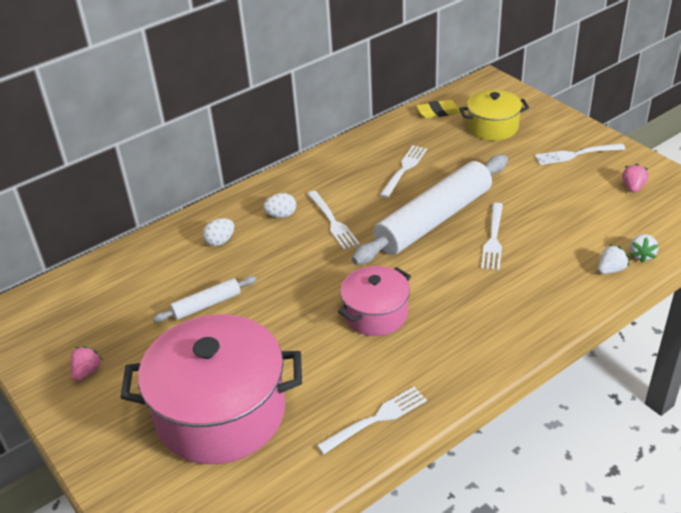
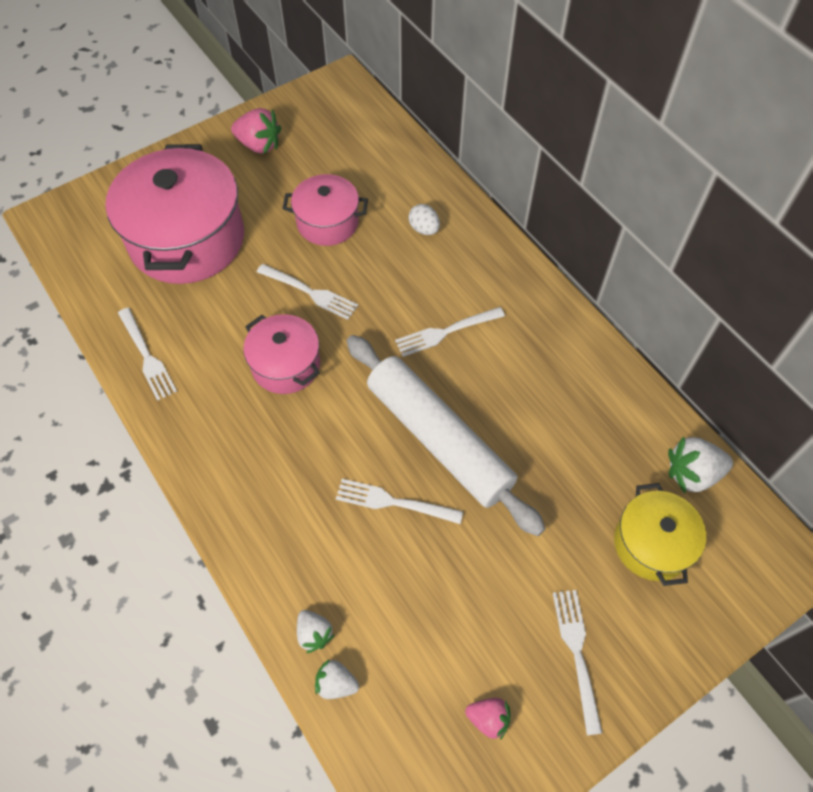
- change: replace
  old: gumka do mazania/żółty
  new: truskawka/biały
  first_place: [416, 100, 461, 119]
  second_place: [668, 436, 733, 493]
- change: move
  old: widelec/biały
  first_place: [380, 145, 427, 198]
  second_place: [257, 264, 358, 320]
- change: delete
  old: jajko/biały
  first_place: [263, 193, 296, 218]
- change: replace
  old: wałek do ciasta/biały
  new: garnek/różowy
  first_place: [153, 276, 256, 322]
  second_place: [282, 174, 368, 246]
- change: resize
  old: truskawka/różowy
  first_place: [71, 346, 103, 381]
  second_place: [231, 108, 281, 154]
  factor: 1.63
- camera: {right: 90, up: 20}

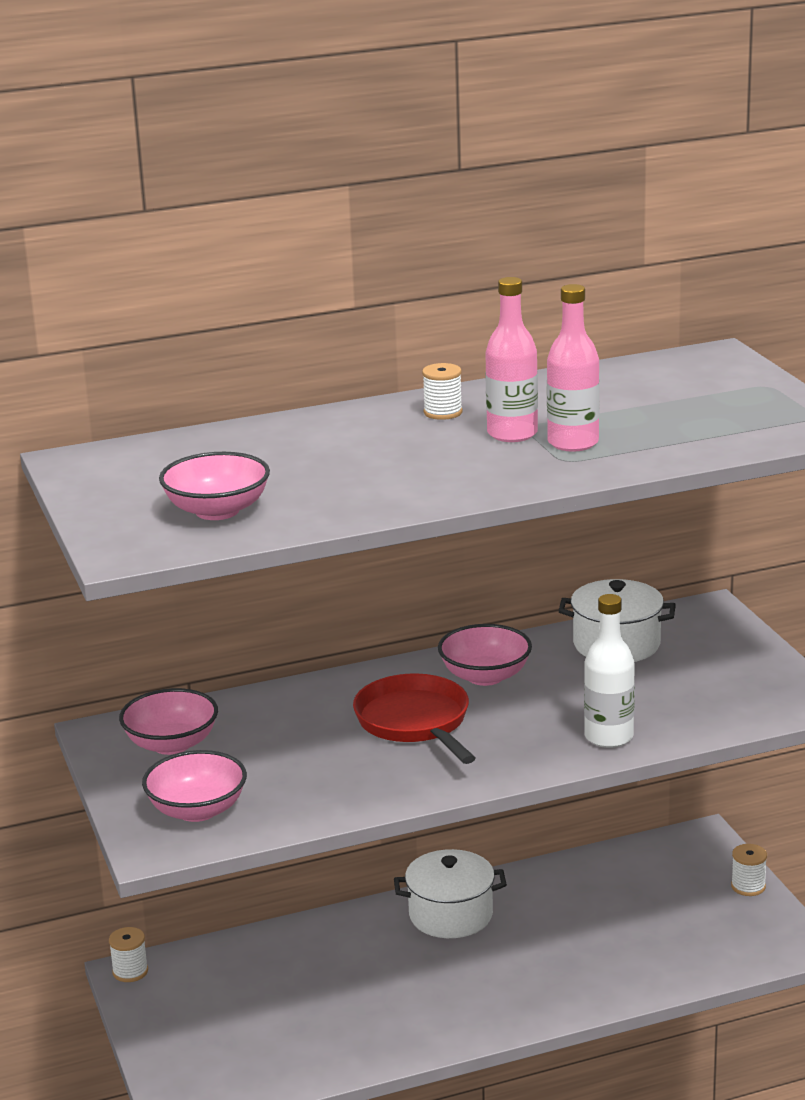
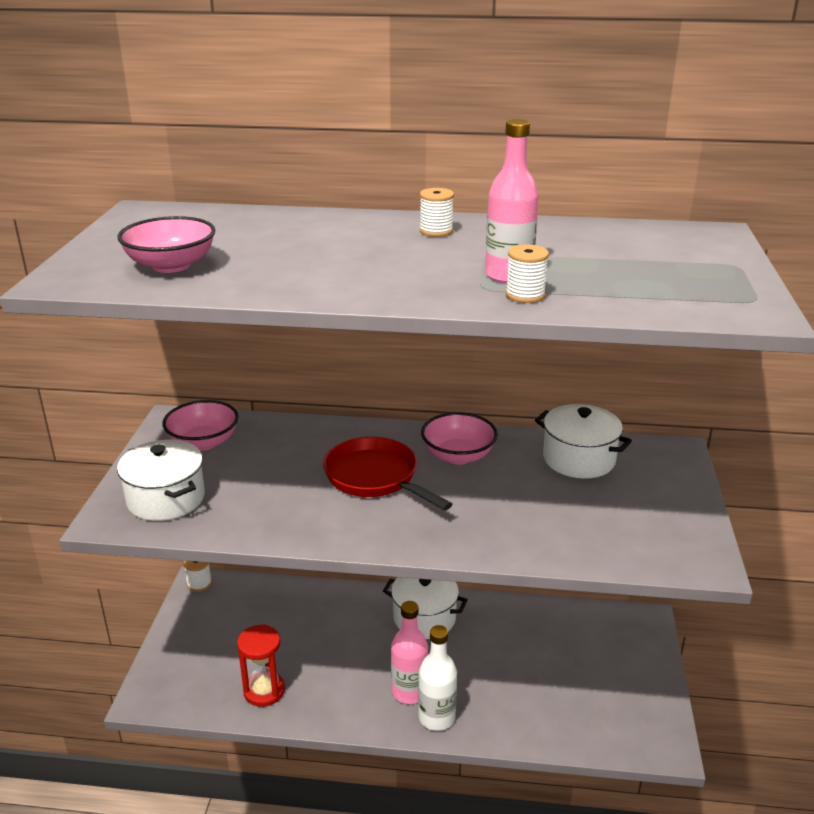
- change: move
  old: butelka/różowy
  first_place: [485, 277, 538, 442]
  second_place: [391, 601, 428, 704]
- change: move
  old: butelka/biały
  first_place: [584, 594, 635, 748]
  second_place: [418, 625, 457, 731]
- change: rotate
  old: patelnia/czerwony
  first_place: [353, 673, 476, 764]
  second_place: [323, 437, 452, 510]
  degrees: -45
- change: replace
  old: miska/różowy
  new: garnek/biały
  first_place: [142, 750, 247, 822]
  second_place: [117, 440, 205, 521]
- change: move
  old: szpulka/biały
  first_place: [731, 844, 767, 896]
  second_place: [506, 245, 549, 303]
- change: insert
  new: klepsydra/czerwony
  second_place: [237, 624, 285, 707]
- camera: {right: 25, up: 5}

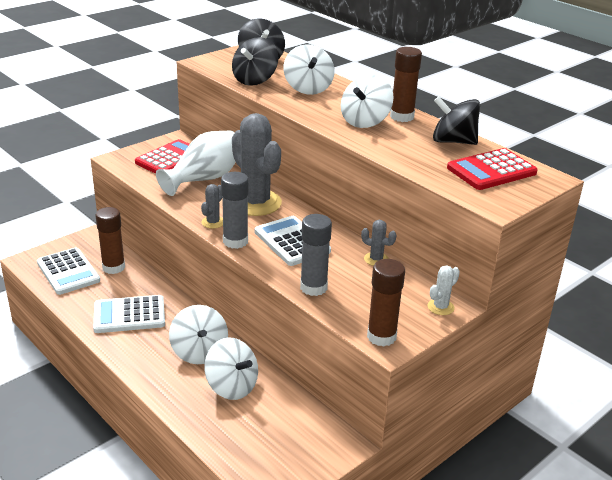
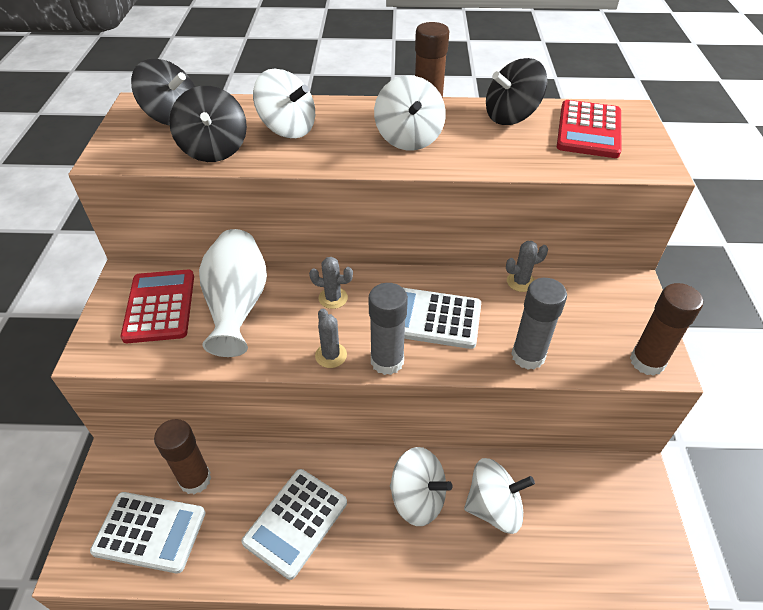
- change: resize
  old: kaktus/szary
  first_place: [232, 113, 282, 216]
  second_place: [309, 257, 353, 309]
  factor: 0.43
- change: delete
  old: kaktus/biały
  first_place: [428, 265, 460, 315]
- camera: {right: -45, up: 15}

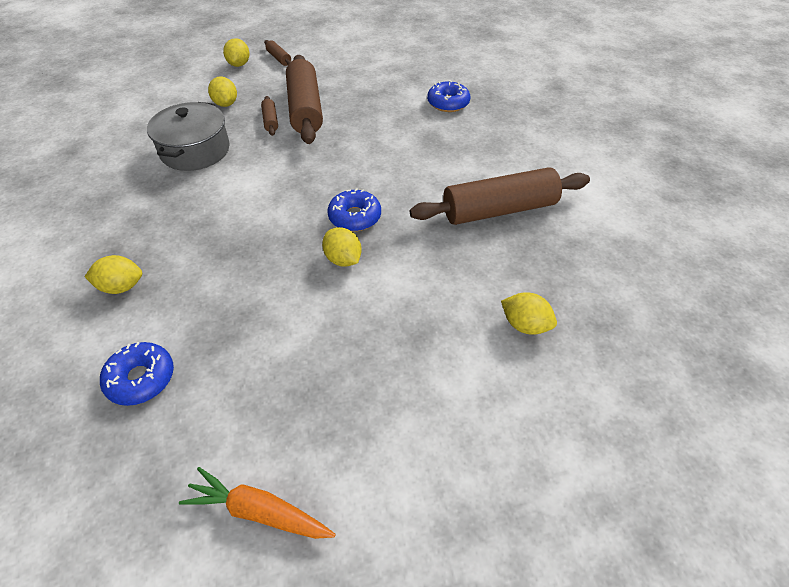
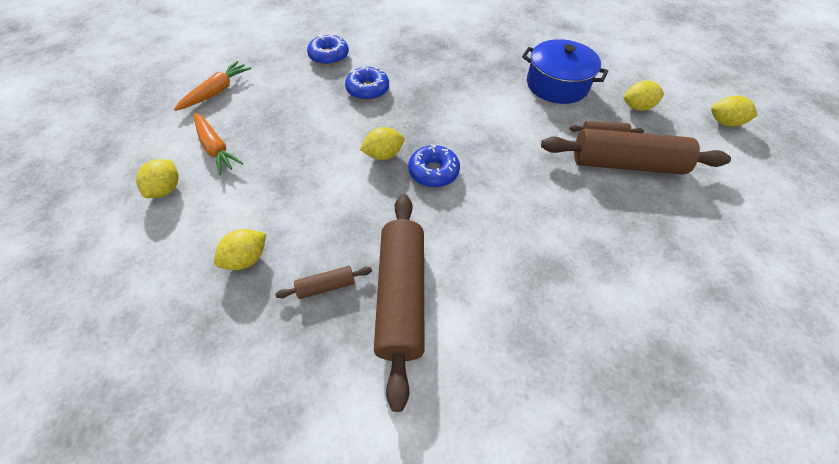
- change: move
  old: wałek do ciasta/brązowy
  first_place: [264, 40, 292, 66]
  second_place: [276, 266, 372, 299]
- change: move
  old: donut/niebieski
  first_place: [427, 80, 470, 112]
  second_place: [345, 66, 389, 100]
- change: recolor
  old: garnek/szary
  new: garnek/niebieski
  first_place: [147, 102, 230, 171]
  second_place: [522, 39, 608, 104]
- change: move
  old: cytryna/żółty
  first_place: [84, 255, 142, 294]
  second_place: [136, 159, 178, 198]
- change: insert
  new: marchewka/pomarańczowy
  second_place: [194, 113, 243, 175]
- camera: {right: 105, up: 5}

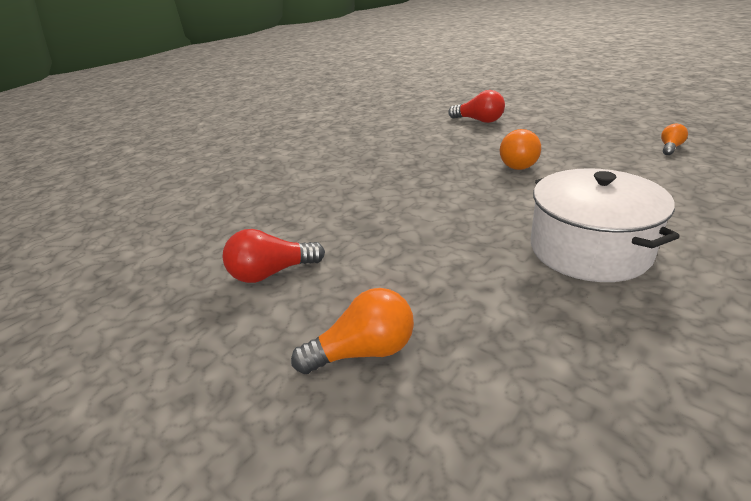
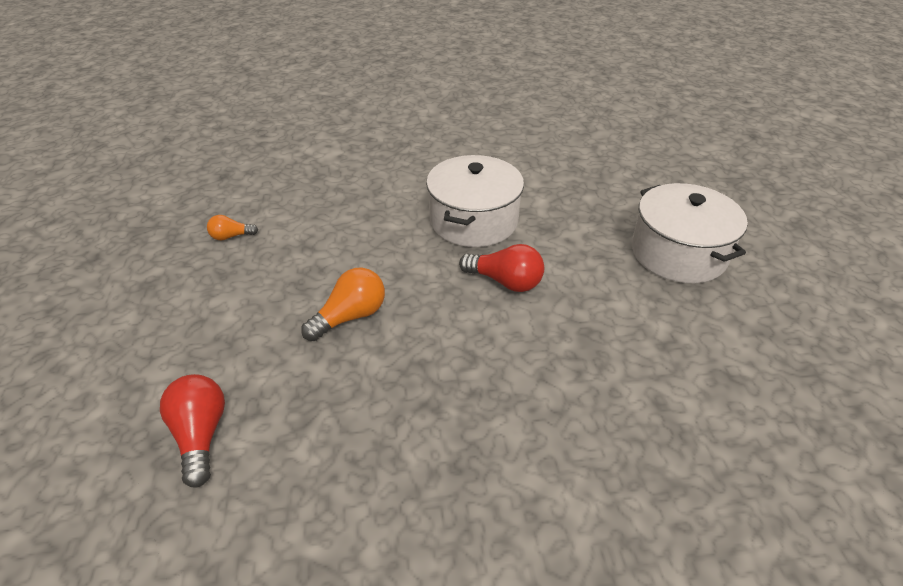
- change: move
  old: żarówka/czerwony
  first_place: [222, 229, 325, 283]
  second_place: [459, 244, 544, 292]
- change: replace
  old: żarówka/pomarańczowy
  new: garnek/biały
  first_place: [291, 288, 414, 374]
  second_place: [632, 183, 748, 283]
- camera: {right: -140, up: 10}

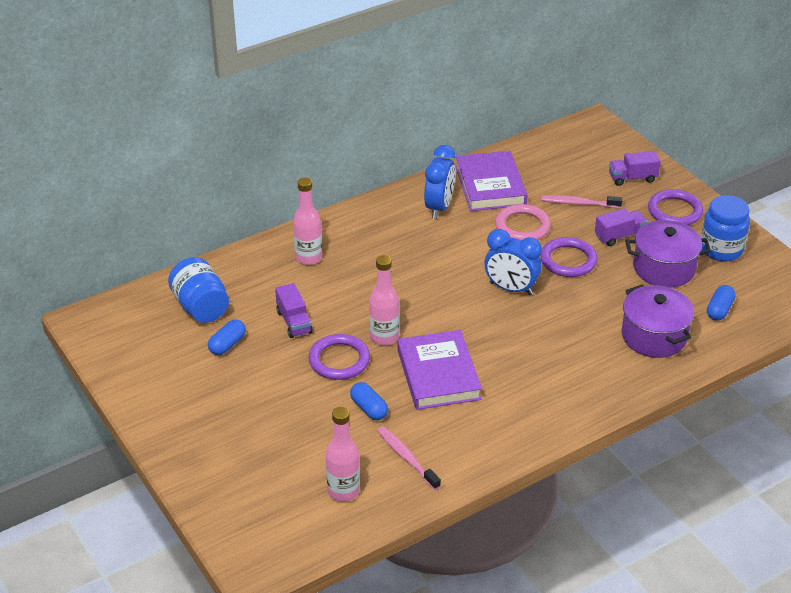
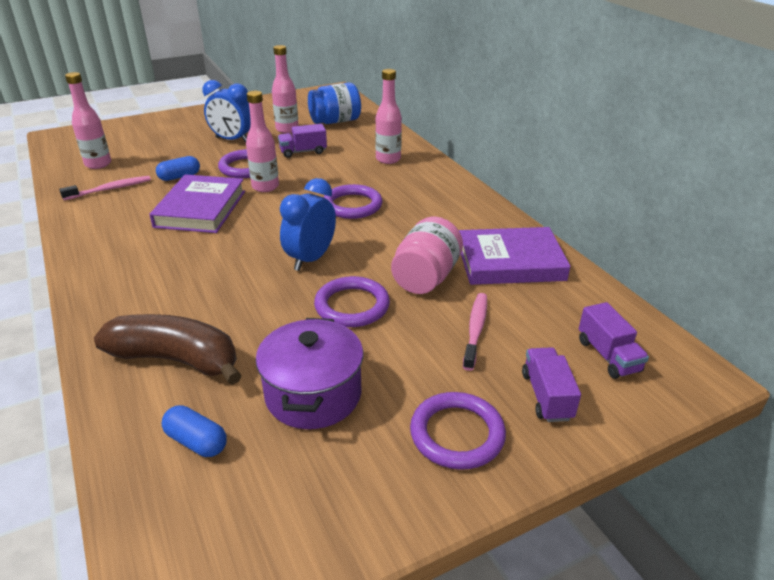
- change: move
  old: budzik/niebieski
  first_place: [424, 145, 455, 219]
  second_place: [203, 80, 251, 142]
- change: delete
  old: słoik/niebieski
  first_place: [701, 195, 750, 261]
- change: replace
  old: pierścień/różowy
  new: słoik/różowy
  first_place: [495, 204, 551, 240]
  second_place: [391, 217, 463, 294]
- change: move
  old: ciężarówka/fioletowy
  first_place: [595, 208, 648, 246]
  second_place: [579, 302, 649, 379]
- change: replace
  old: garnek/fioletowy
  new: banan/brązowy
  first_place: [622, 285, 694, 358]
  second_place: [94, 314, 242, 385]
- change: replace
  old: kapsułka/niebieski
  new: butelka/różowy
  first_place: [208, 319, 246, 355]
  second_place: [272, 45, 299, 133]
- change: rotate
  old: książka/fioletowy
  first_place: [397, 330, 482, 410]
  second_place: [149, 174, 245, 233]
  degrees: -75
- change: insert
  new: pierścień/fioletowy
  second_place: [324, 184, 383, 219]
- camera: {right: 95, up: -5}

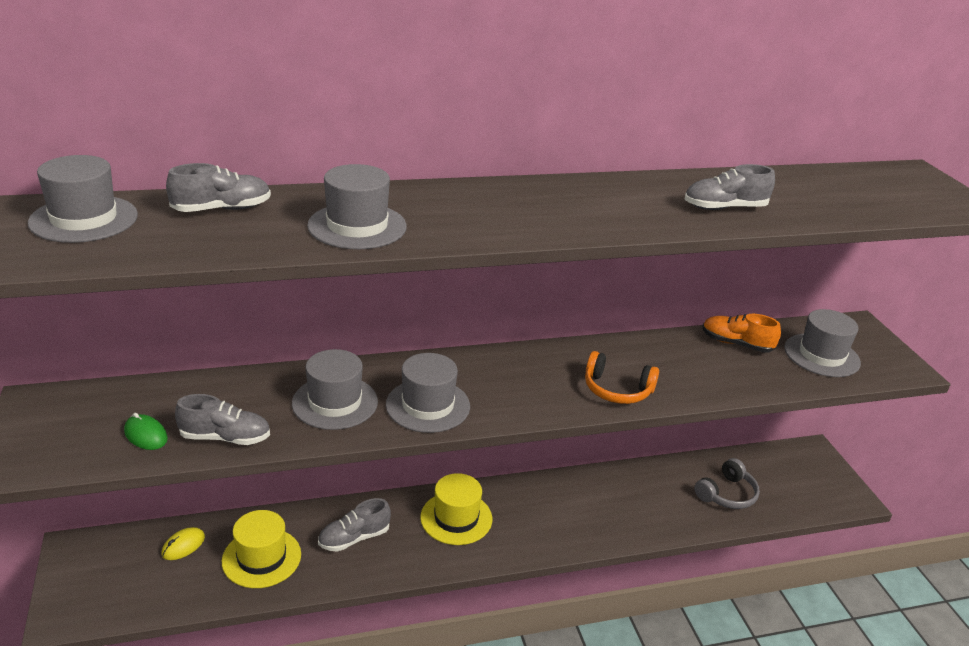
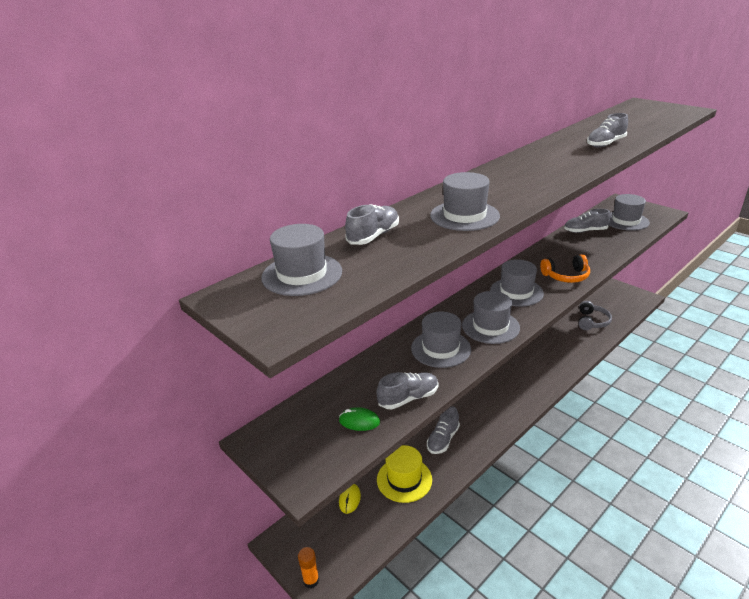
- change: recolor
  old: but/pomarańczowy
  new: but/szary
  first_place: [702, 314, 781, 353]
  second_place: [564, 209, 611, 233]
- change: delete
  old: kapelusz/żółty
  first_place: [420, 473, 492, 545]
- change: insert
  new: kapelusz/szary
  second_place: [490, 259, 544, 307]
- change: insert
  new: klej w sztyfcie/pomarańczowy
  second_place: [298, 547, 319, 588]
- camera: {right: -25, up: 0}

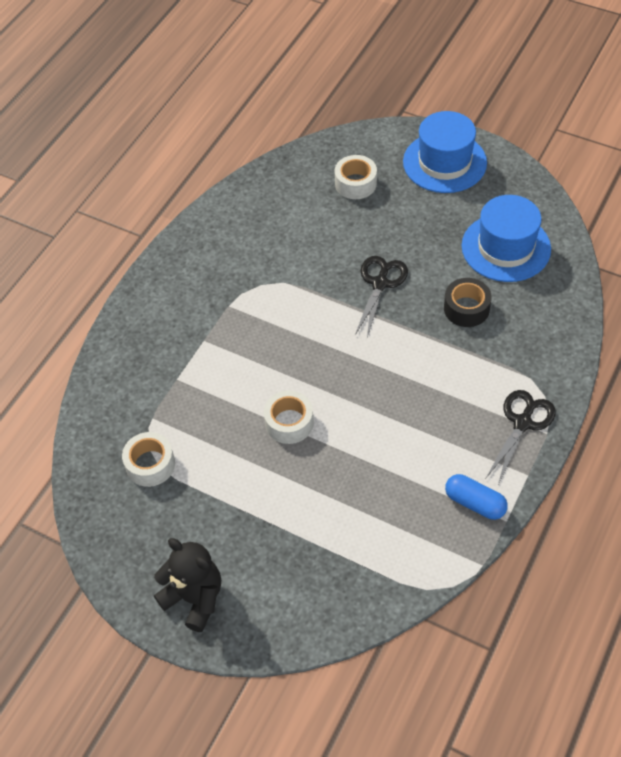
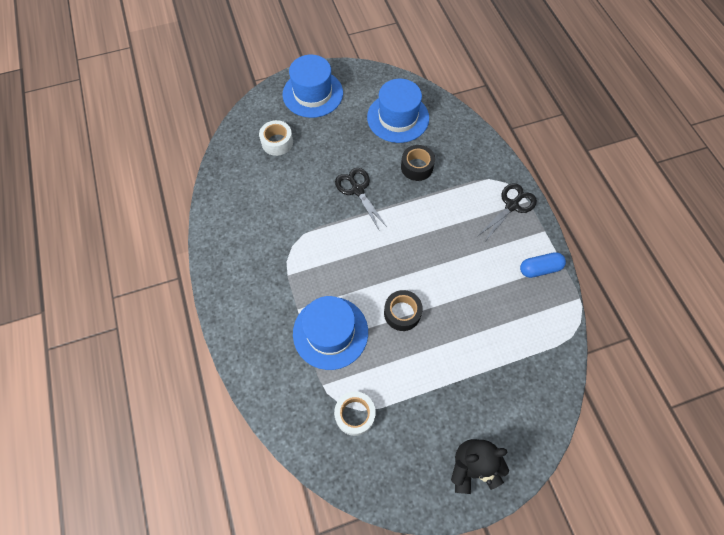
- change: rotate
  old: nożyczki/czarny
  first_place: [486, 390, 556, 484]
  second_place: [478, 183, 537, 241]
  degrees: 60
- change: recolor
  old: taśma klejąca/biały
  new: taśma klejąca/czarny
  first_place: [264, 391, 314, 444]
  second_place: [384, 290, 423, 331]
- change: insert
  new: kapelusz/niebieski
  second_place: [293, 296, 368, 370]
- camera: {right: -50, up: 10}

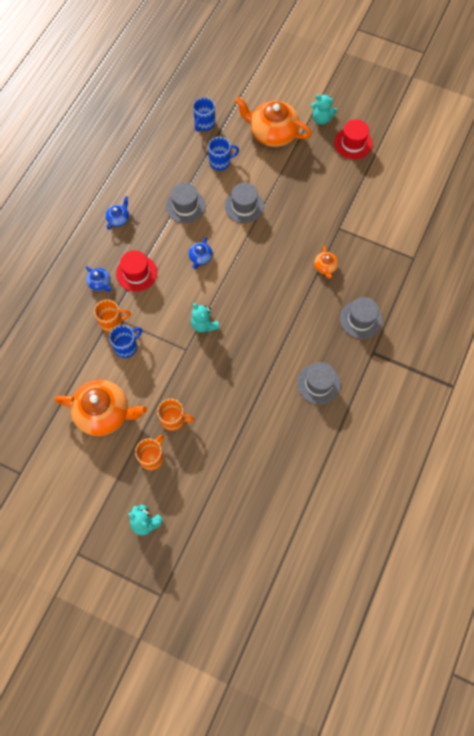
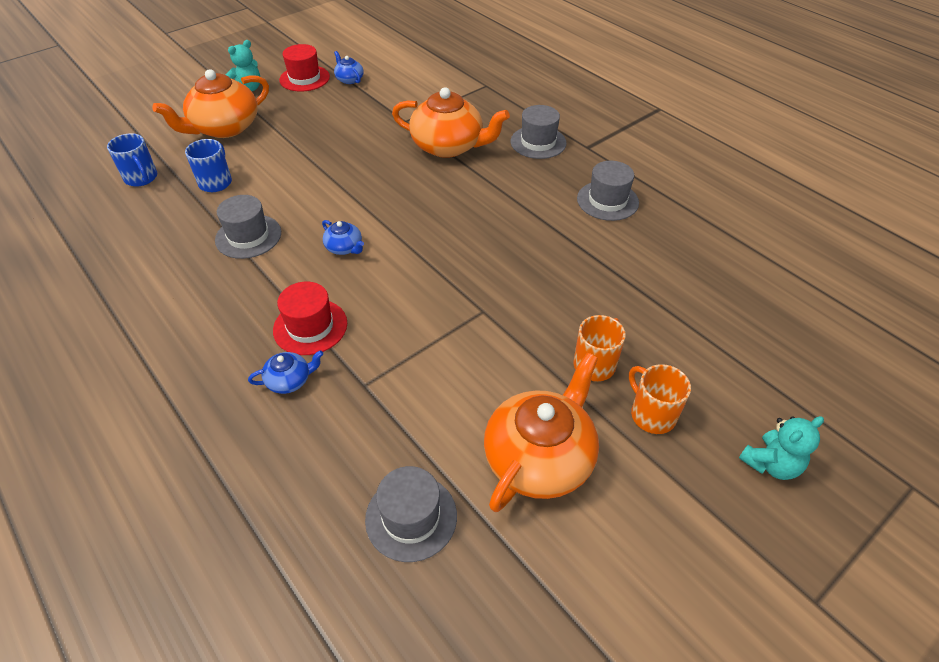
- change: move
  old: kapelusz/szary
  first_place: [225, 183, 264, 223]
  second_place: [365, 466, 457, 562]
- change: move
  old: imbryk/niebieski
  first_place: [106, 196, 129, 230]
  second_place: [334, 51, 364, 84]
- change: resize
  old: imbryk/pomarańczowy
  first_place: [314, 246, 338, 279]
  second_place: [392, 87, 510, 158]
  factor: 2.21
- change: delete
  old: kubek/pomarańczowy
  first_place: [94, 300, 131, 333]
- change: delete
  old: miś/turkusowy
  first_place: [191, 303, 220, 333]
- change: delete
  old: kubek/niebieski
  first_place: [109, 325, 142, 358]
- camera: {right: -65, up: -20}

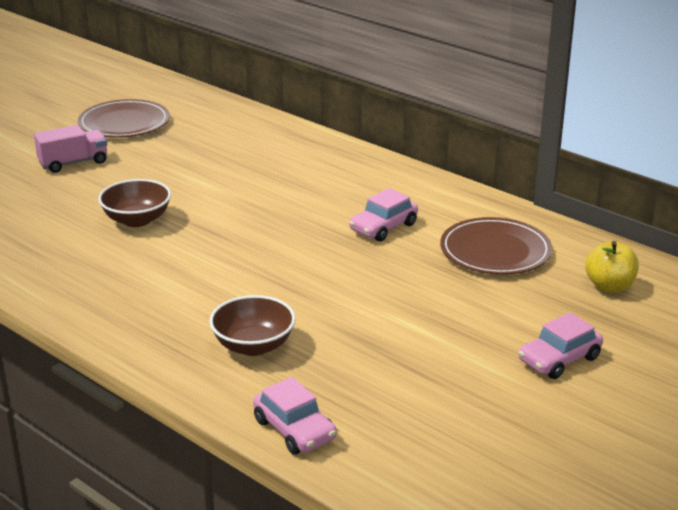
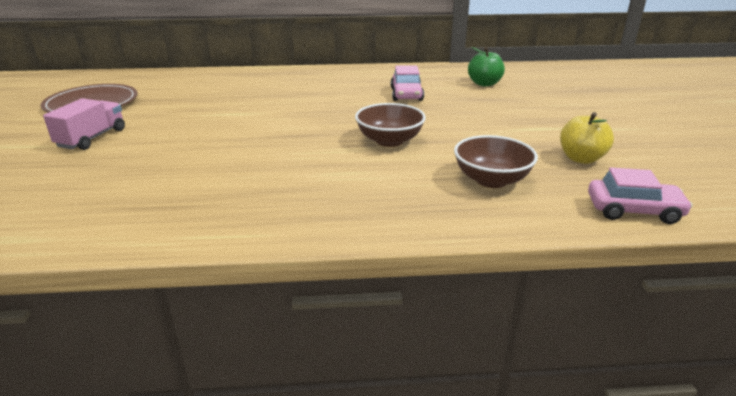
- change: move
  old: miska/brązowy
  first_place: [98, 179, 171, 227]
  second_place: [355, 103, 426, 147]
- change: replace
  old: talerz/brązowy
  new: jabłko/zielony
  first_place: [440, 217, 552, 275]
  second_place: [468, 47, 505, 86]
- change: move
  old: jabłko/żółty
  first_place: [585, 241, 639, 292]
  second_place: [560, 112, 614, 164]
- change: delete
  old: samochód/różowy
  first_place: [518, 312, 603, 379]
- camera: {right: -45, up: 0}

